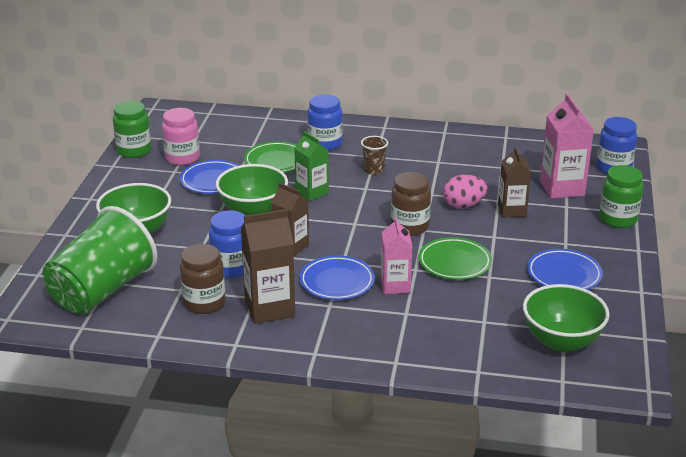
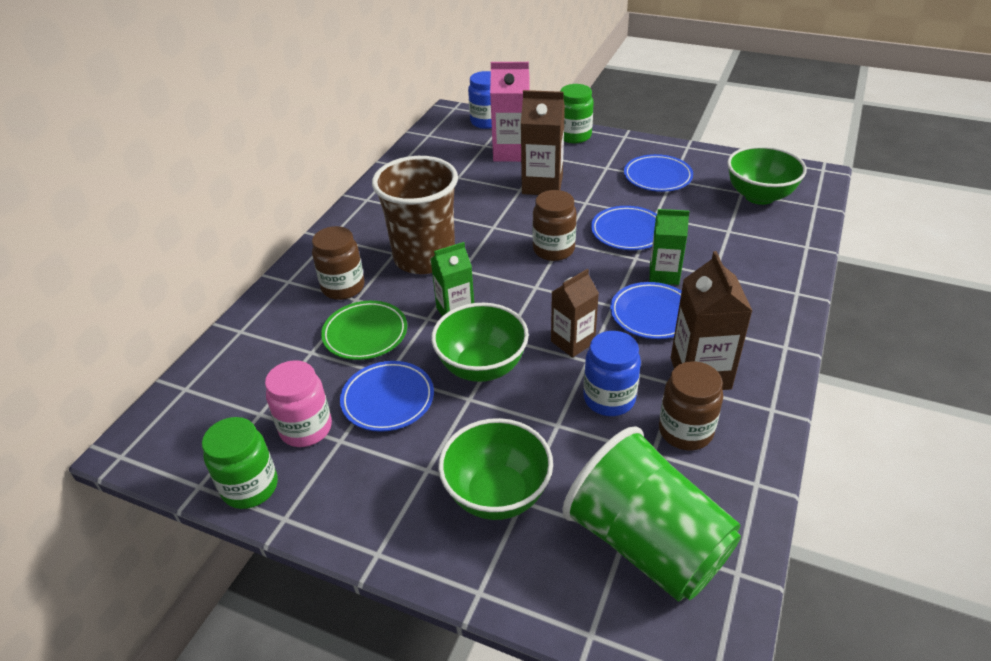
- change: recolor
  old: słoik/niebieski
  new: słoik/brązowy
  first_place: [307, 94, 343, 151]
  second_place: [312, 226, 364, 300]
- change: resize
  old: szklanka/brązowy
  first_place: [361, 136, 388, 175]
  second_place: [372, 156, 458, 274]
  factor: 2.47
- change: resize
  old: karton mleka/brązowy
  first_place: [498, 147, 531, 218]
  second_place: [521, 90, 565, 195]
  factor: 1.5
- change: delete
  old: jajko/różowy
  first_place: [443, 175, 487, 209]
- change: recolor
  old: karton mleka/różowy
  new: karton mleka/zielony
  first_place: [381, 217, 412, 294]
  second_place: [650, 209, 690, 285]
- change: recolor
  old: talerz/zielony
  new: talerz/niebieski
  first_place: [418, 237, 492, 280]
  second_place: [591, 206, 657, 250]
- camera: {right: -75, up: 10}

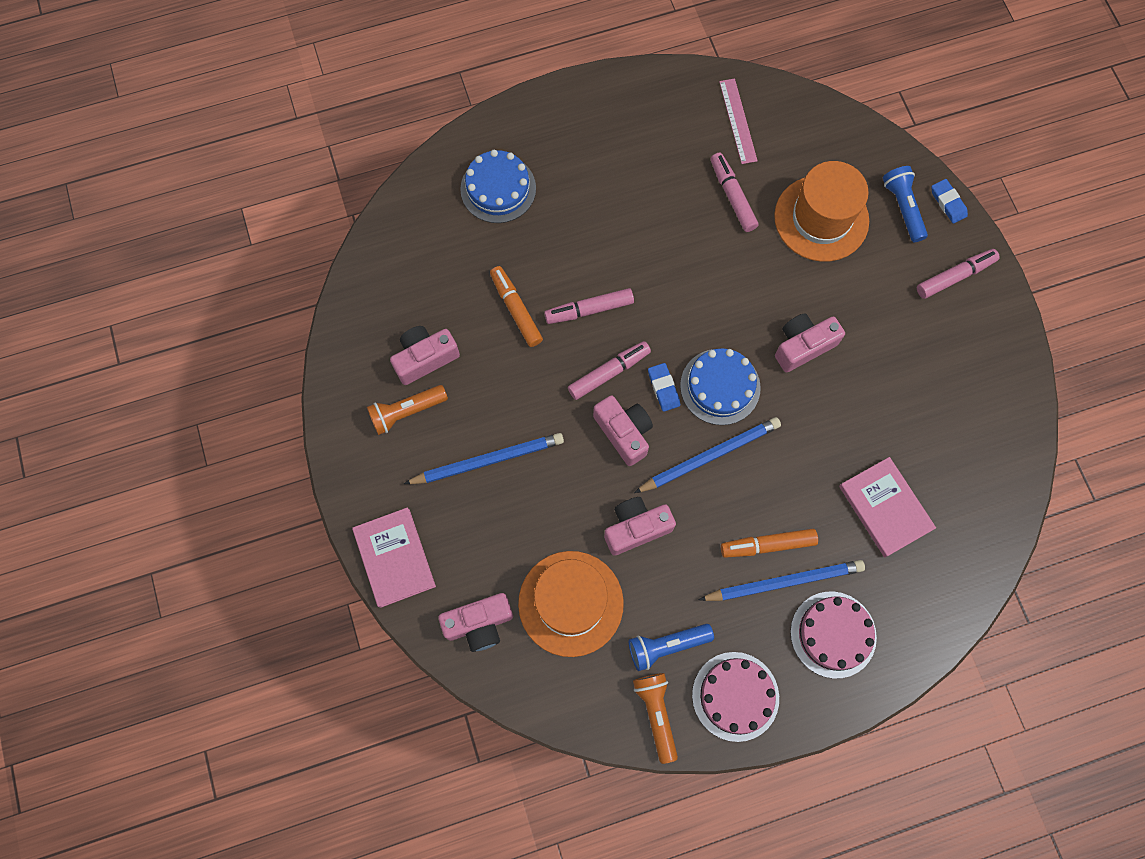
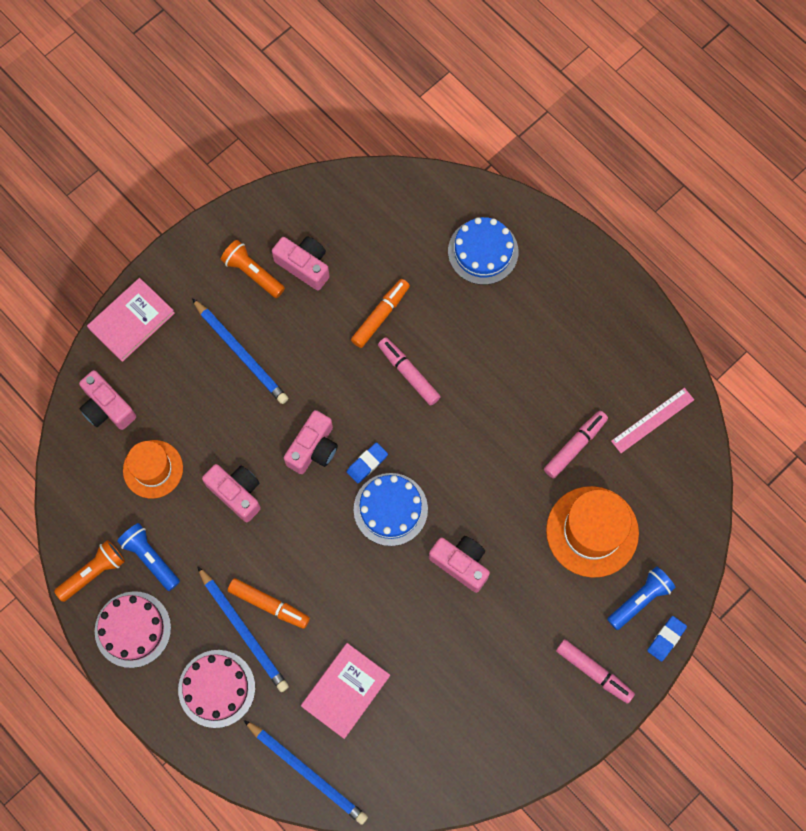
- change: delete
  old: flamaster/różowy
  first_place: [568, 341, 651, 400]
- change: move
  old: ołówek/niebieski
  first_place: [634, 417, 781, 493]
  second_place: [244, 720, 368, 825]
- change: rotate
  old: flamaster/pomarańczowy
  first_place: [721, 529, 818, 558]
  second_place: [228, 578, 310, 629]
  degrees: 150
- change: resize
  old: kapelusz/pomarańczowy
  first_place: [518, 551, 624, 657]
  second_place: [123, 440, 183, 499]
  factor: 0.66
- camera: {right: 65, up: 0}

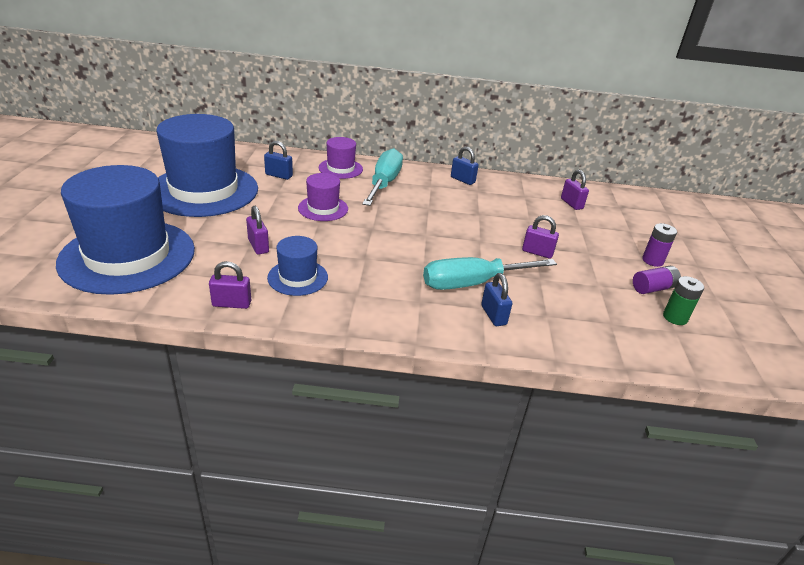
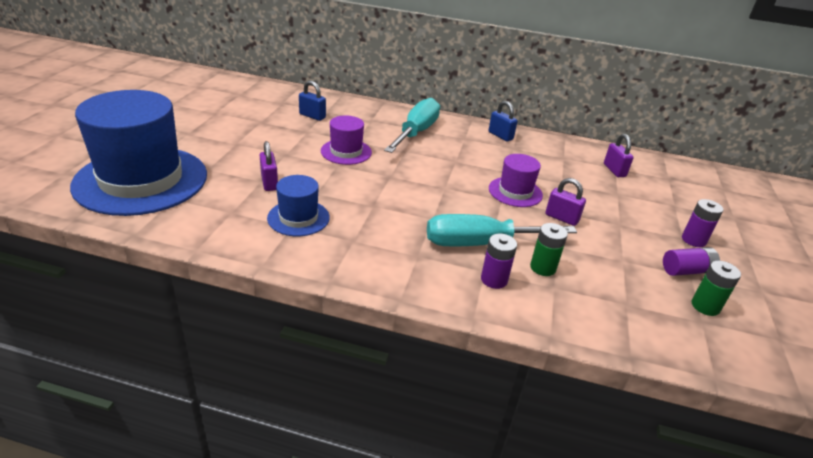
- change: delete
  old: kapelusz/niebieski
  first_place: [157, 114, 258, 217]
- change: move
  old: kapelusz/fioletowy
  first_place: [319, 137, 363, 179]
  second_place: [489, 154, 543, 207]
- change: delete
  old: kłódka/fioletowy
  first_place: [209, 261, 251, 309]
- change: replace
  old: kłódka/niebieski
  new: bateria/fioletowy
  first_place: [481, 273, 513, 326]
  second_place: [481, 234, 517, 289]
- change: insert
  new: bateria/zielony
  second_place: [530, 223, 568, 276]
- camera: {right: 10, up: 0}

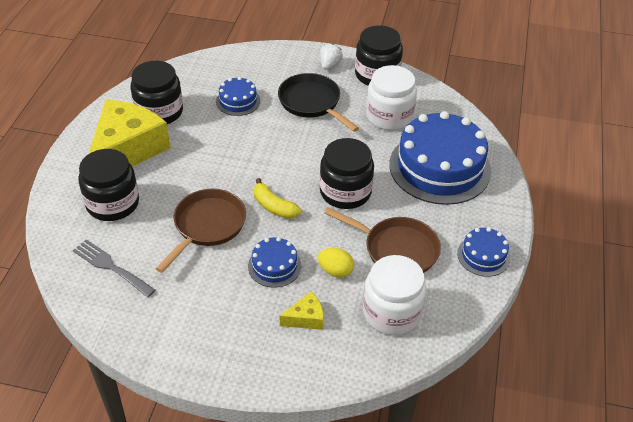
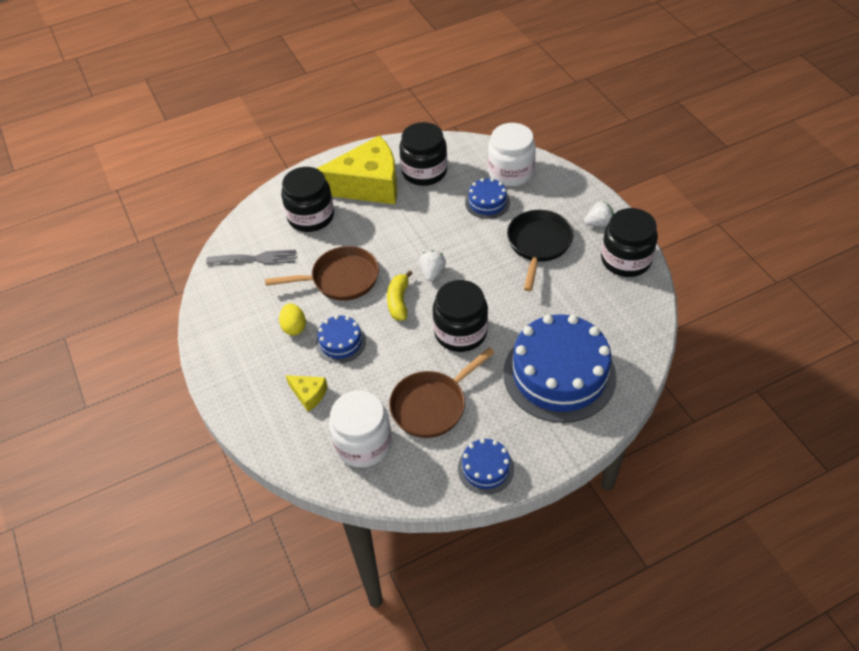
- change: move
  old: słoik/biały
  first_place: [366, 65, 417, 130]
  second_place: [488, 123, 536, 187]
- change: rotate
  old: patelnia/brązowy
  first_place: [324, 207, 441, 273]
  second_place: [389, 347, 495, 438]
  degrees: 60
- change: rotate
  old: widelec/szary
  first_place: [73, 239, 156, 297]
  second_place: [206, 249, 296, 264]
  degrees: 90
- change: move
  old: jajko/żółty
  first_place: [318, 248, 354, 278]
  second_place: [279, 303, 306, 336]
- change: insert
  new: truskawka/biały
  second_place: [419, 250, 446, 281]
- camera: {right: 55, up: 5}

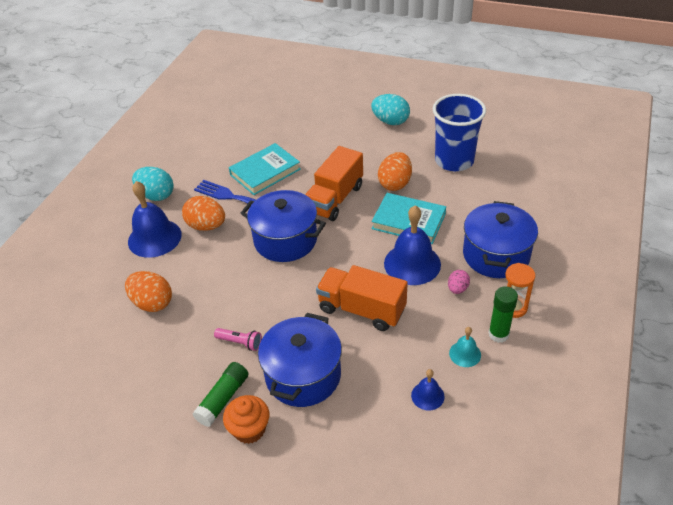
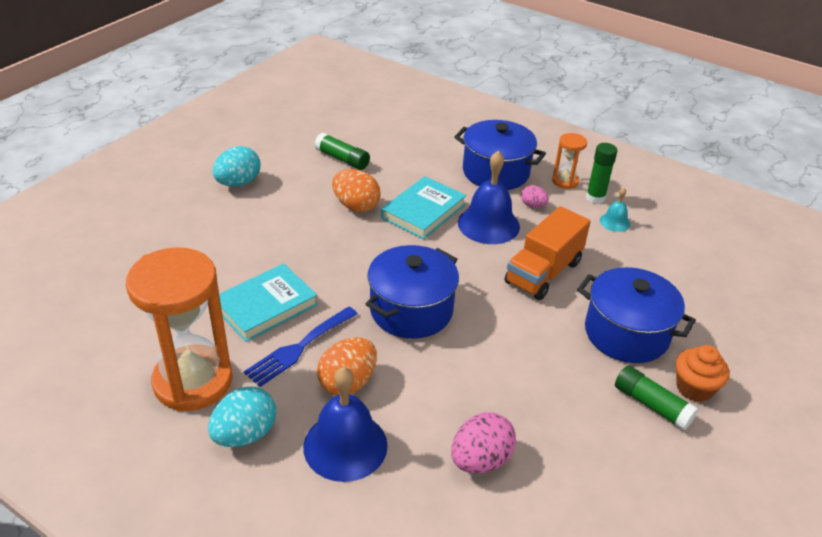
- change: replace
  old: szklanka/niebieski
  new: klej w sztyfcie/zielony
  first_place: [433, 94, 486, 171]
  second_place: [314, 133, 370, 170]
- change: rotate
  old: książka/turkusowy
  first_place: [229, 143, 301, 195]
  second_place: [219, 263, 318, 342]
  degrees: 75
- change: delete
  old: ciężarówka/pomarańczowy
  first_place: [305, 146, 363, 221]
- change: recolor
  old: jajko/pomarańczowy
  new: jajko/różowy
  first_place: [125, 271, 172, 312]
  second_place: [451, 412, 516, 474]
- change: delete
  old: latarka/różowy
  first_place: [214, 328, 262, 351]
- change: delete
  old: dzwonek/niebieski
  first_place: [411, 369, 444, 411]
- change: insert
  new: klepsydra/pomarańczowy
  second_place: [126, 247, 233, 412]
- camera: {right: -80, up: -5}

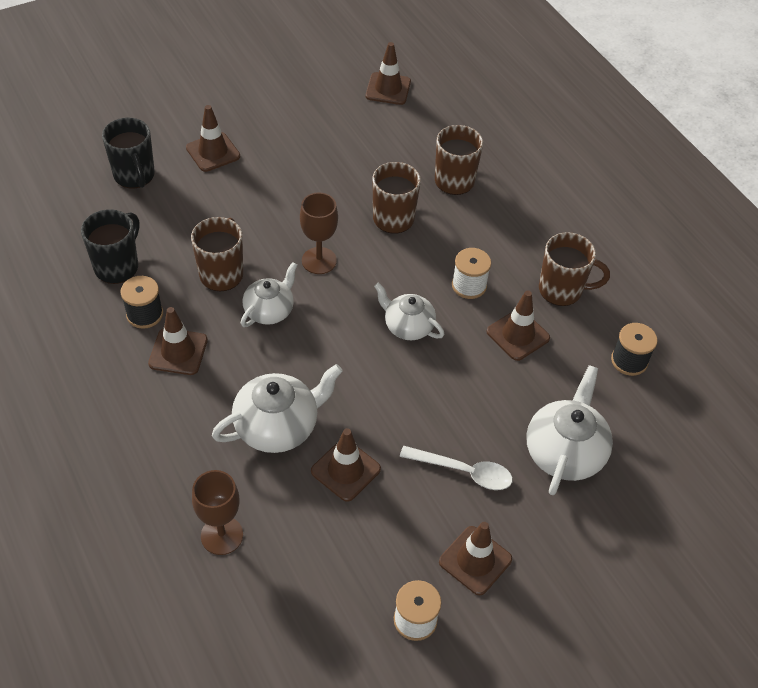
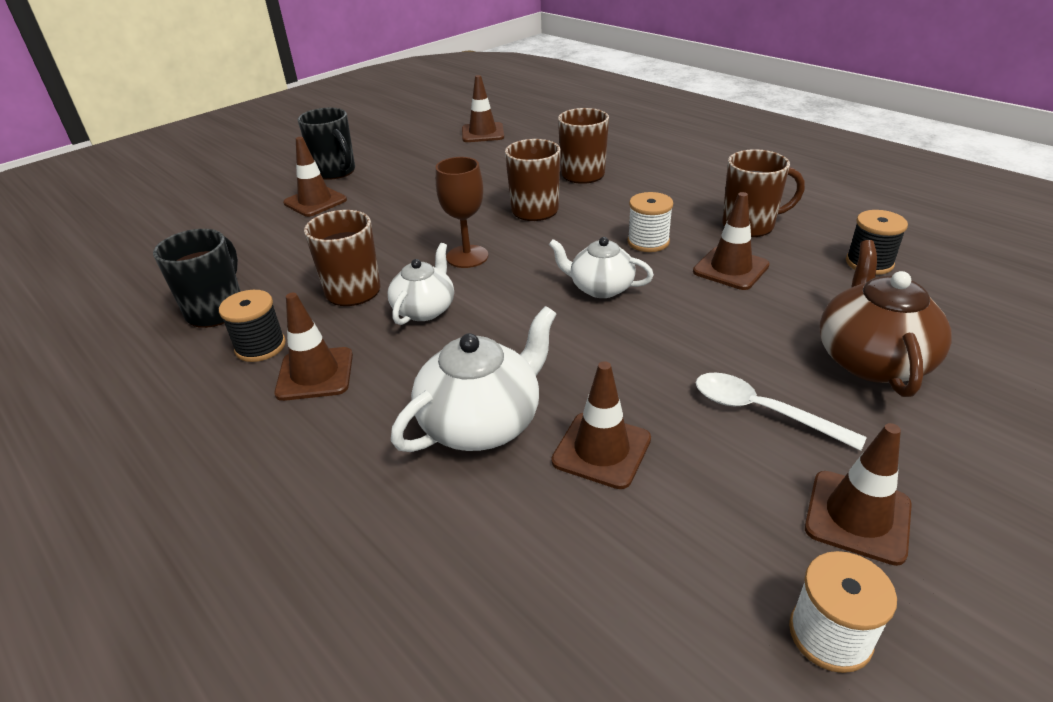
- change: move
  old: kubek/czarny
  first_place: [102, 117, 155, 188]
  second_place: [297, 108, 355, 180]
- change: recolor
  old: imbryk/biały
  new: imbryk/brązowy
  first_place: [526, 365, 613, 495]
  second_place: [819, 240, 952, 397]
- change: rotate
  old: łyżka/biały
  first_place: [400, 446, 513, 490]
  second_place: [696, 372, 867, 451]
  degrees: -150
- change: delete
  old: kielich/brązowy
  first_place: [192, 470, 243, 555]
- camera: {right: -10, up: -15}

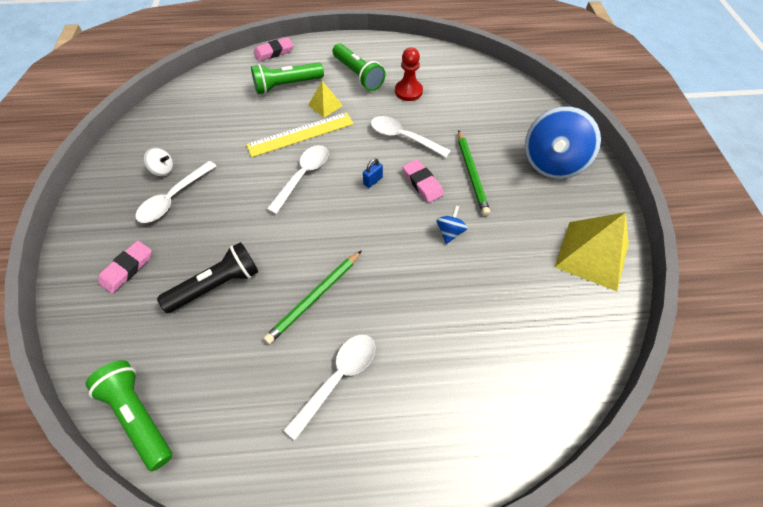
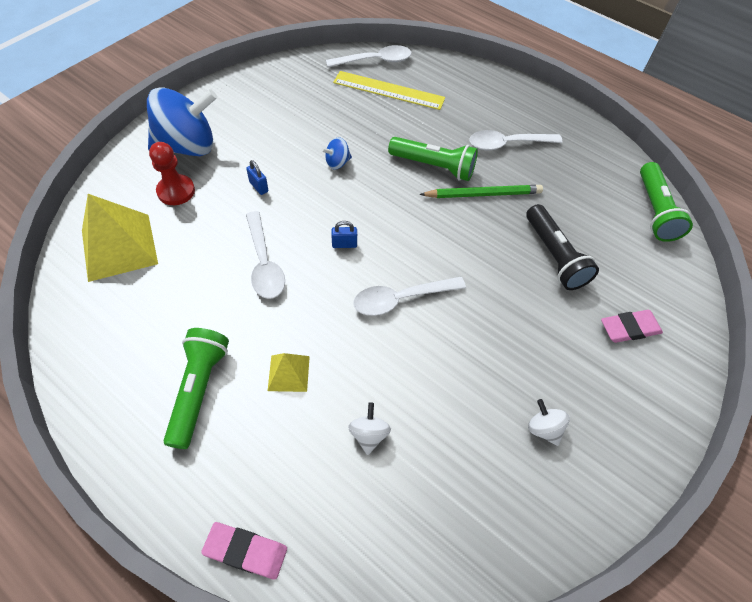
- change: move
  old: pionek/czerwony
  first_place: [395, 48, 423, 101]
  second_place: [149, 142, 195, 205]
- change: move
  old: latarka/zielony
  first_place: [251, 63, 324, 94]
  second_place: [388, 137, 478, 181]
- change: move
  old: linijka/żółty
  first_place: [246, 112, 354, 157]
  second_place: [333, 71, 445, 110]
- change: replace
  old: ołówek/zielony
  new: kłódka/niebieski
  first_place: [458, 130, 490, 216]
  second_place: [246, 160, 268, 195]
- change: delete
  old: gumka do mazania/różowy
  first_place: [402, 159, 444, 203]
- change: move
  old: łyżka/biały
  first_place: [135, 161, 216, 223]
  second_place: [326, 45, 412, 67]
- change: move
  old: piramida/żółty
  first_place: [555, 212, 629, 291]
  second_place: [82, 194, 158, 282]
- change: rotate
  old: latarka/czarny
  first_place: [157, 242, 258, 313]
  second_place: [526, 204, 599, 290]
  degrees: -120
- change: insert
  new: bączek/biały
  second_place: [348, 402, 391, 455]
- camera: {right: -140, up: 0}

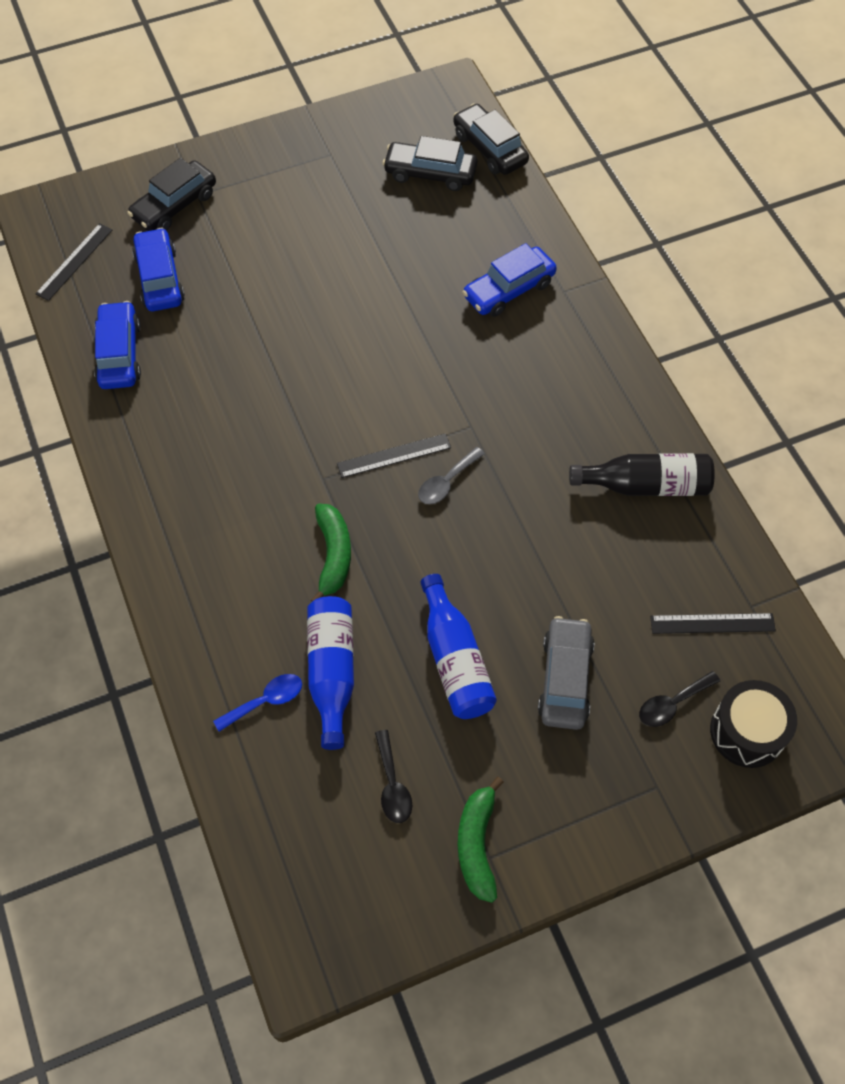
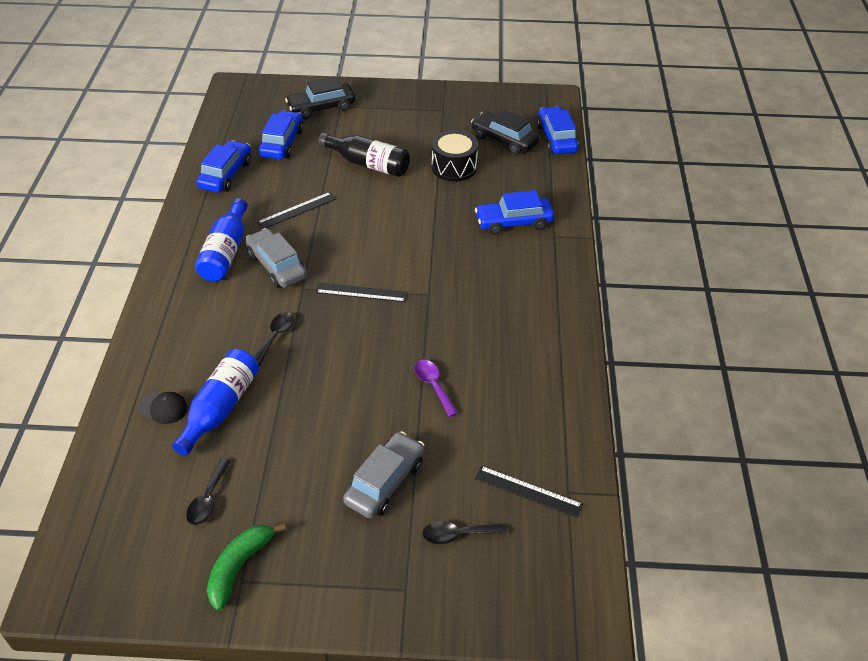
- change: recolor
  old: samochód/czarny
  new: samochód/niebieski
  first_place: [453, 103, 529, 175]
  second_place: [537, 106, 579, 154]
- change: move
  old: linijka/czarny
  first_place: [35, 223, 113, 301]
  second_place: [257, 192, 336, 229]
- change: delete
  old: łyżka/szary
  first_place: [418, 447, 485, 504]
- change: move
  old: butelka/czarny
  first_place: [569, 453, 715, 496]
  second_place: [318, 133, 410, 177]
- change: replace
  old: banan/zielony
  new: łyżka/czarny
  first_place: [311, 504, 351, 602]
  second_place: [254, 312, 294, 366]
- change: move
  old: butelka/niebieski
  first_place: [420, 574, 497, 719]
  second_place: [195, 198, 248, 281]
- change: replace
  old: łyżka/niebieski
  new: czapka/czarny
  first_place: [213, 674, 302, 732]
  second_place: [137, 392, 187, 424]
- change: move
  old: bęben/czarny
  first_place: [710, 680, 797, 768]
  second_place: [432, 130, 478, 181]
- change: insert
  new: samochód/szary
  second_place: [245, 228, 307, 288]
- change: insert
  new: łyżka/fioletowy
  second_place: [414, 360, 458, 417]
- camera: {right: 25, up: -15}

